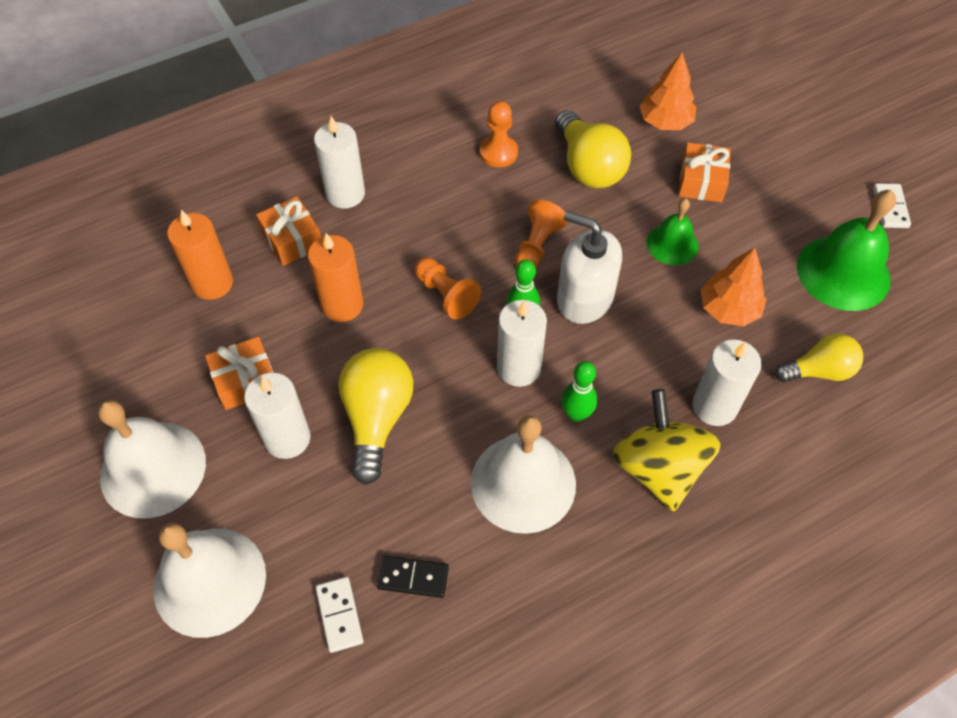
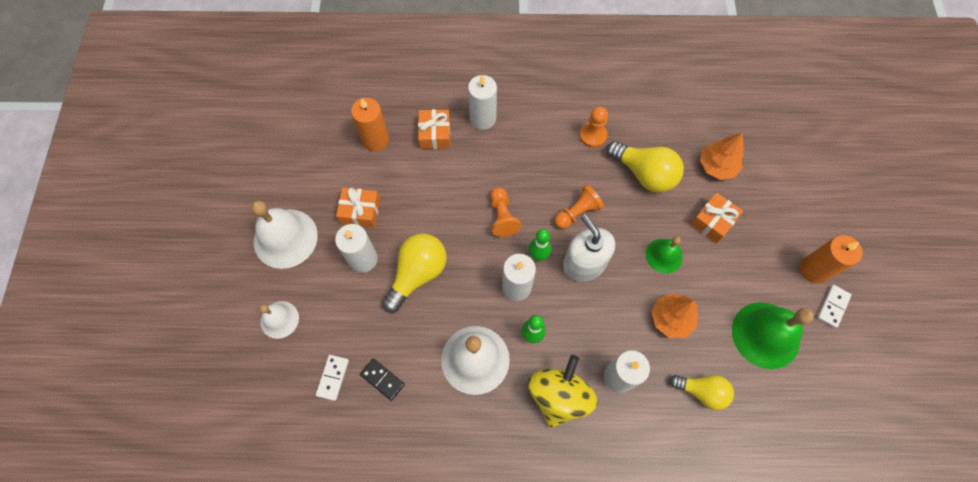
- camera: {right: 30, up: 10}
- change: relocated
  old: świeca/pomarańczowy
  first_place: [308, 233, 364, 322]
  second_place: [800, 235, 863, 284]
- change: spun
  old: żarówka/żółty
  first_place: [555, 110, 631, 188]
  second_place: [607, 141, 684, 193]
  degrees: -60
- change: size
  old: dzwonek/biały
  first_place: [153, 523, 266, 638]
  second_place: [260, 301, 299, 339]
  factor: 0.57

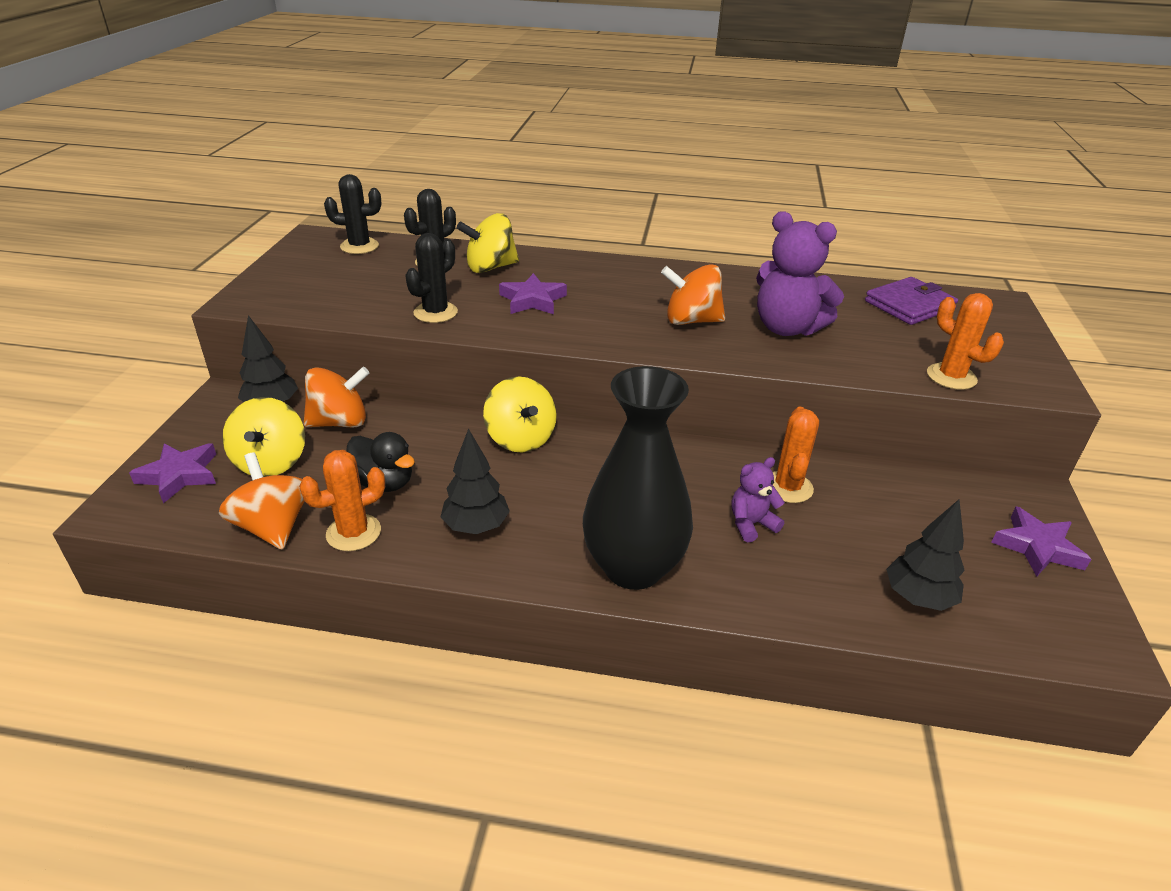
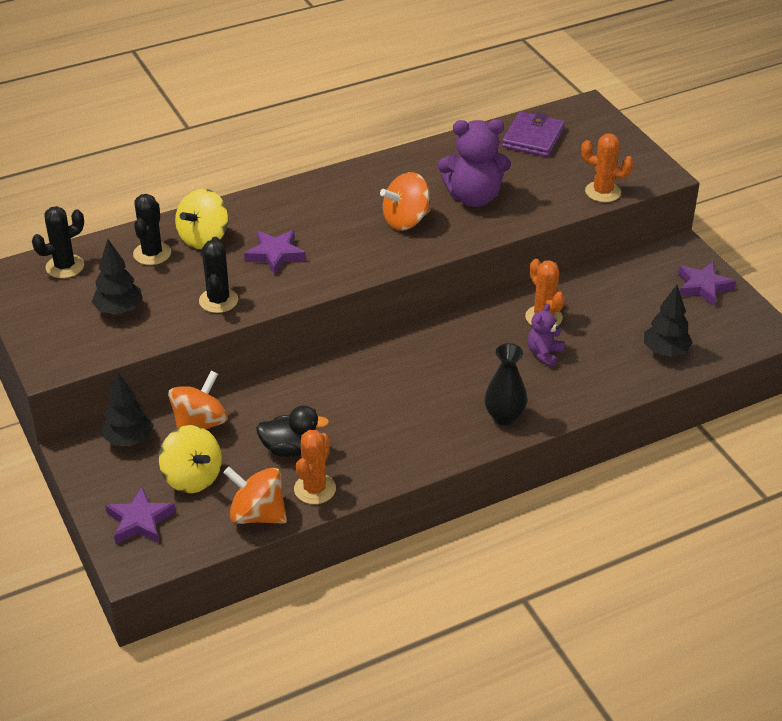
- camera: {right: -35, up: 5}
- change: missing
  old: bączek/żółty
  first_place: [483, 377, 557, 452]
- change: relocated
  old: drzewko/czarny
  first_place: [441, 428, 510, 534]
  second_place: [92, 239, 143, 315]
- change: size
  old: wazon/czarny
  first_place: [583, 366, 693, 590]
  second_place: [484, 343, 527, 425]
  factor: 0.56

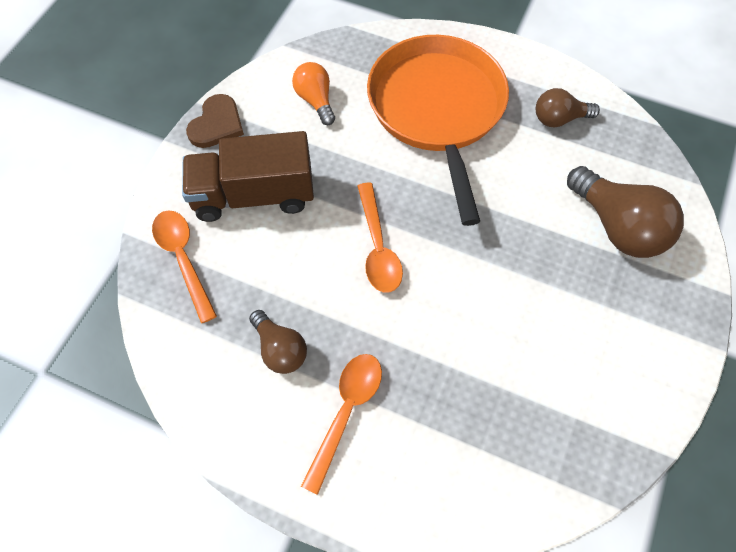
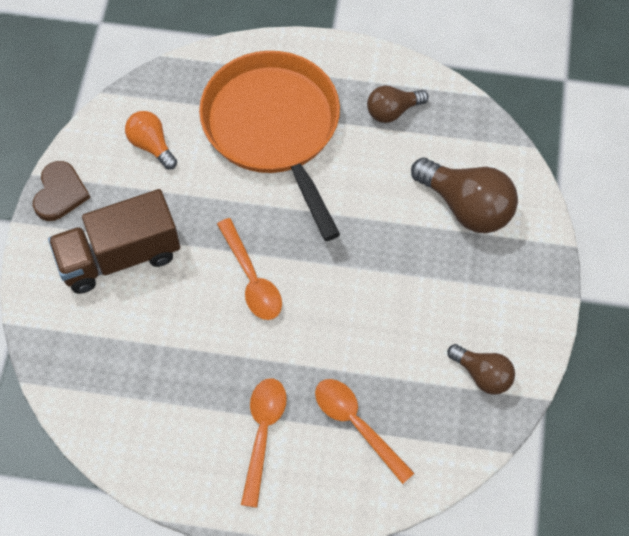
- camera: {right: -15, up: 0}
- change: relocated
  old: łyżka/pomarańczowy
  first_place: [152, 210, 217, 323]
  second_place: [315, 379, 414, 484]
- change: relocated
  old: żarówka/brązowy
  first_place: [249, 310, 307, 374]
  second_place: [447, 344, 515, 395]

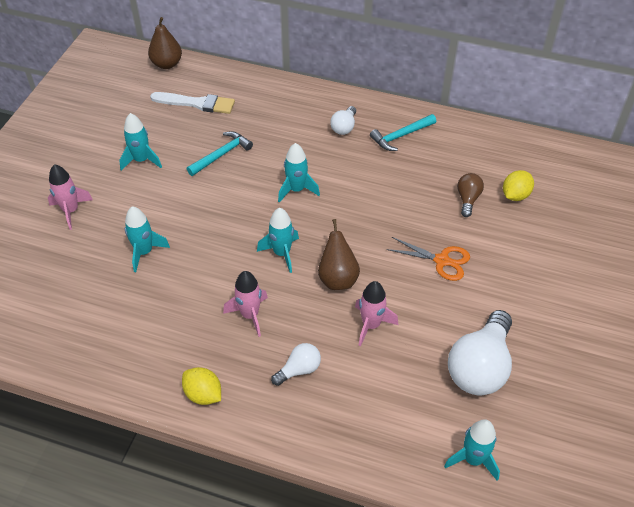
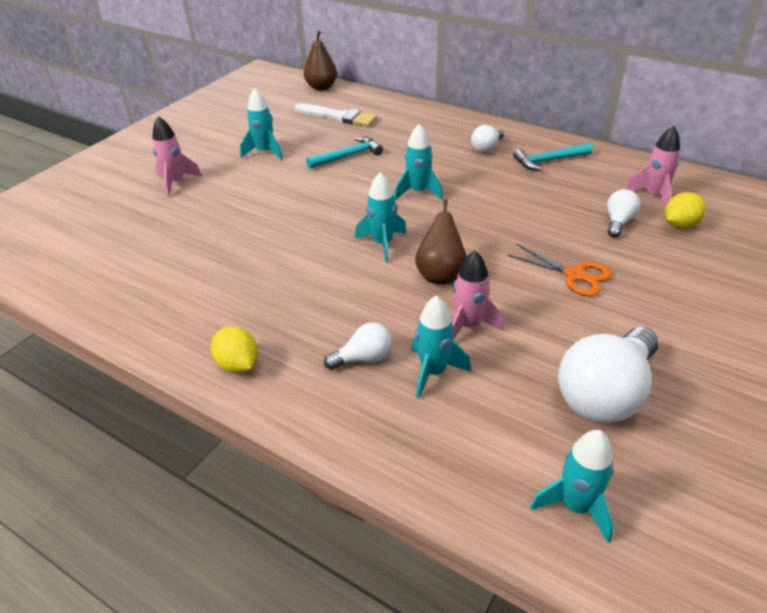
- camera: {right: 15, up: -10}
- change: relocated
  old: rakieta/turkusowy
  first_place: [125, 206, 170, 272]
  second_place: [411, 295, 471, 399]
- change: relocated
  old: rakieta/różowy
  first_place: [223, 271, 268, 337]
  second_place: [626, 126, 680, 207]
- change: colour
  old: żarówka/brązowy
  new: żarówka/biały
  first_place: [457, 173, 484, 217]
  second_place: [607, 189, 640, 237]

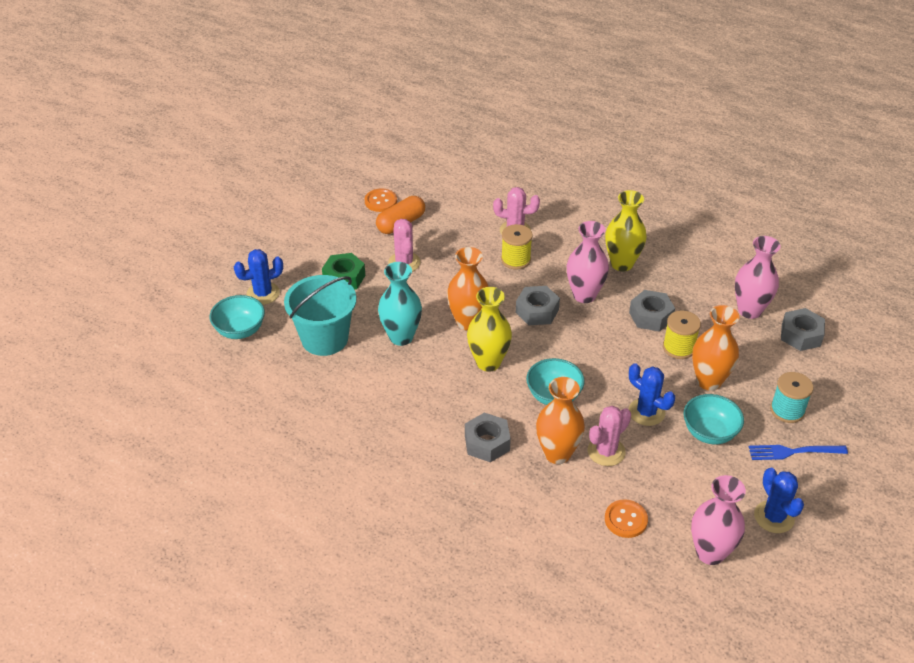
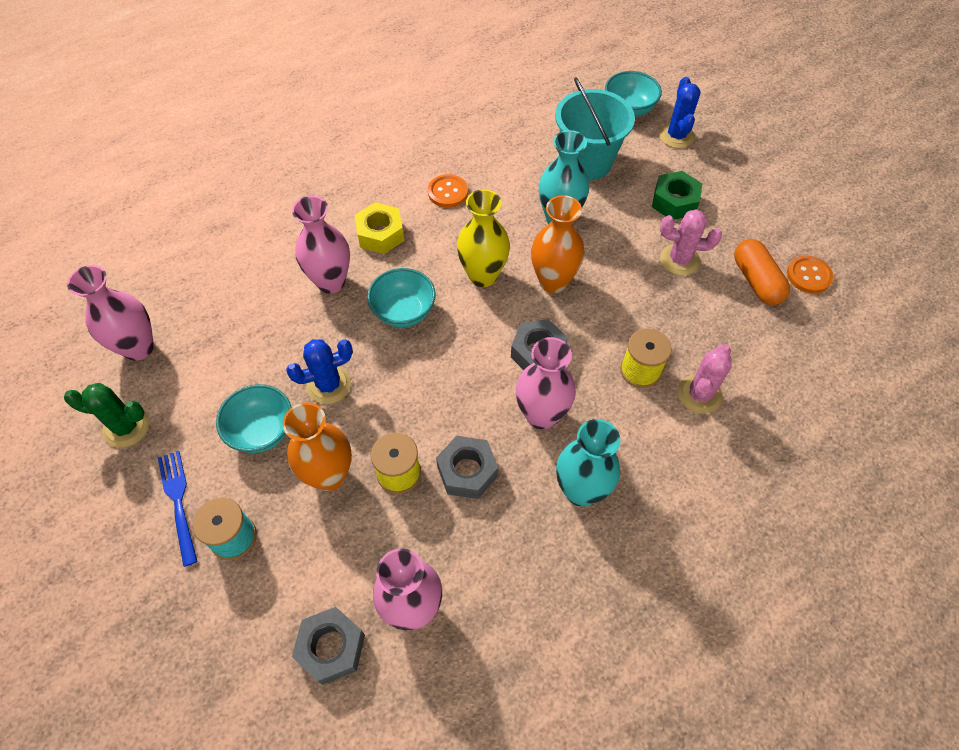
- camera: {right: 115, up: 15}
- change: missing
  old: kaktus/różowy
  first_place: [588, 406, 631, 466]
- change: relocated
  old: guzik/pomarańczowy
  first_place: [605, 499, 648, 538]
  second_place: [428, 174, 468, 208]
- change: colour
  old: nakrętka/szary
  new: nakrętka/żółty
  first_place: [465, 413, 511, 462]
  second_place: [354, 202, 404, 254]
- change: colour
  old: wazon/pomarańczowy
  new: wazon/różowy
  first_place: [536, 377, 585, 464]
  second_place: [292, 196, 350, 294]
- change: colour
  old: wazon/żółty
  new: wazon/turkusowy
  first_place: [605, 190, 647, 271]
  second_place: [556, 419, 620, 506]
- change: colour
  old: kaktus/niebieski
  new: kaktus/zielony
  first_place: [754, 468, 804, 533]
  second_place: [64, 383, 149, 448]
- change: spun
  old: widelec/niebieski
  first_place: [749, 445, 848, 460]
  second_place: [158, 451, 198, 567]
  degrees: -45

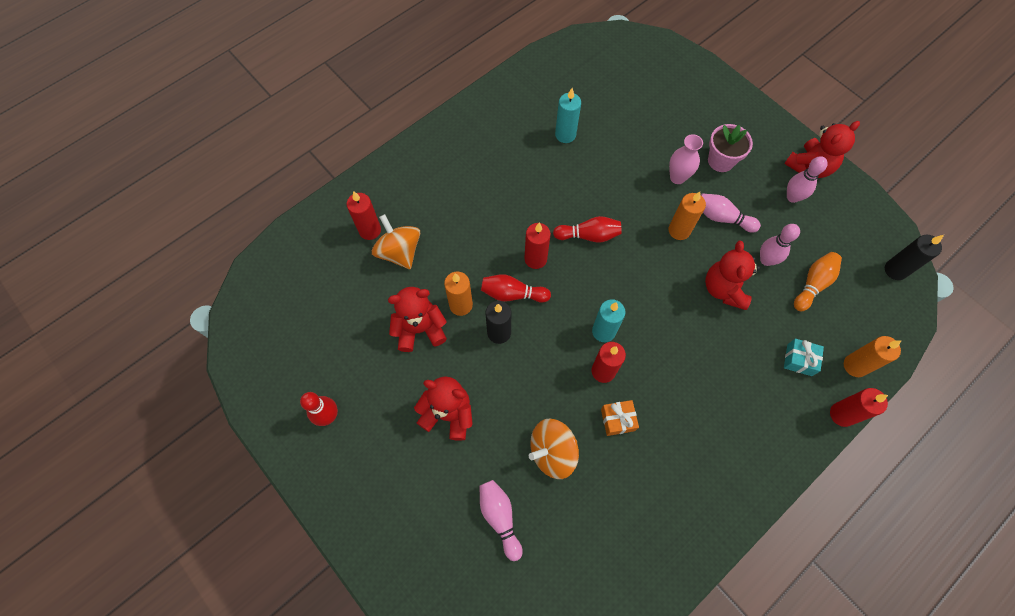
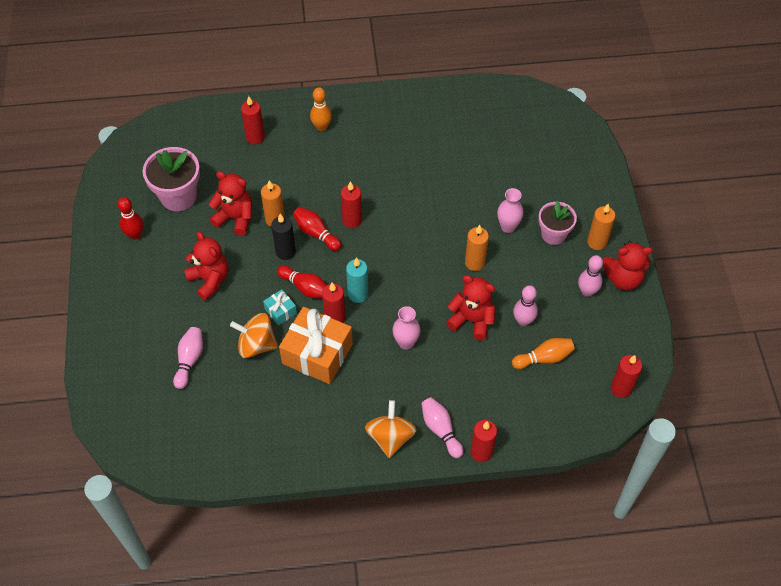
- camera: {right: 35, up: -10}
- change: missing
  old: świeca/turkusowy
  first_place: [555, 88, 581, 143]
- change: appeared
  new: doniczka/różowy
  second_place: [143, 147, 200, 211]
- change: appeared
  new: kręgiel/pomarańczowy
  second_place: [310, 87, 332, 131]
- change: appeared
  new: wazon/różowy
  second_place: [392, 306, 421, 350]
- change: relocated
  old: bączek/pomarańczowy
  first_place: [372, 214, 421, 269]
  second_place: [365, 400, 417, 458]
- change: relocated
  old: kręgiel/czerwony
  first_place: [553, 216, 622, 242]
  second_place: [277, 265, 327, 298]
- change: relocated
  old: kręgiel/różowy
  first_place: [701, 193, 761, 233]
  second_place: [421, 397, 464, 458]
- change: relocated
  old: prezent/turkusowy
  first_place: [784, 339, 824, 376]
  second_place: [263, 289, 297, 326]
- change: relocated
  old: świeca/pomarańczowy
  first_place: [844, 336, 901, 377]
  second_place: [587, 204, 615, 250]
- change: colour
  old: świeca/czarny
  new: świeca/czerwony
  first_place: [885, 235, 944, 280]
  second_place: [611, 355, 642, 398]
- change: spun
  old: miś/czerwony
  first_place: [705, 241, 760, 310]
  second_place: [446, 275, 495, 341]
  degrees: 75
- change: size
  old: prezent/pomarańczowy
  first_place: [601, 400, 639, 436]
  second_place: [279, 307, 353, 384]
  factor: 2.17

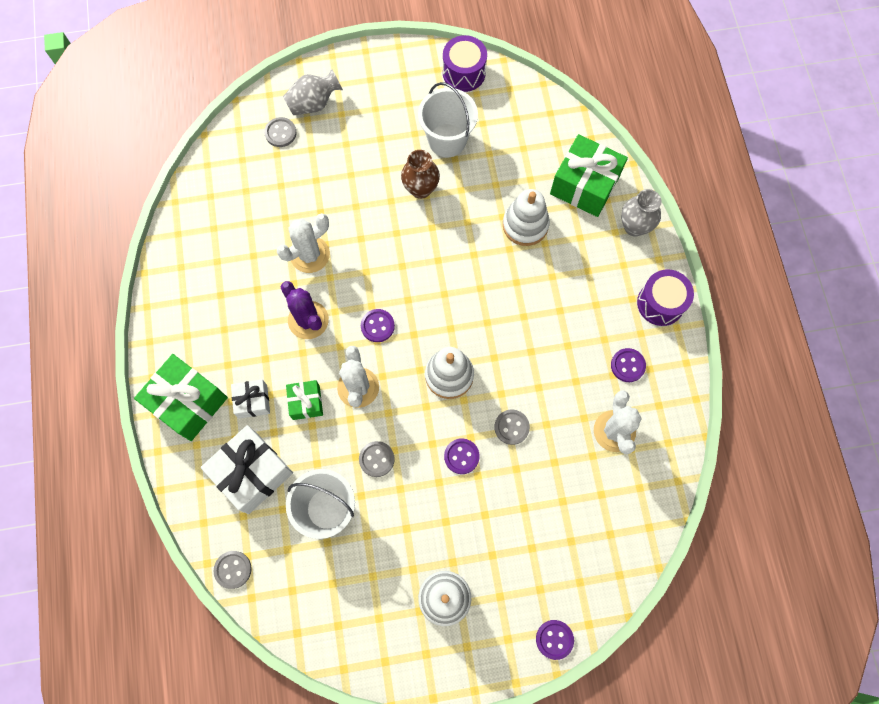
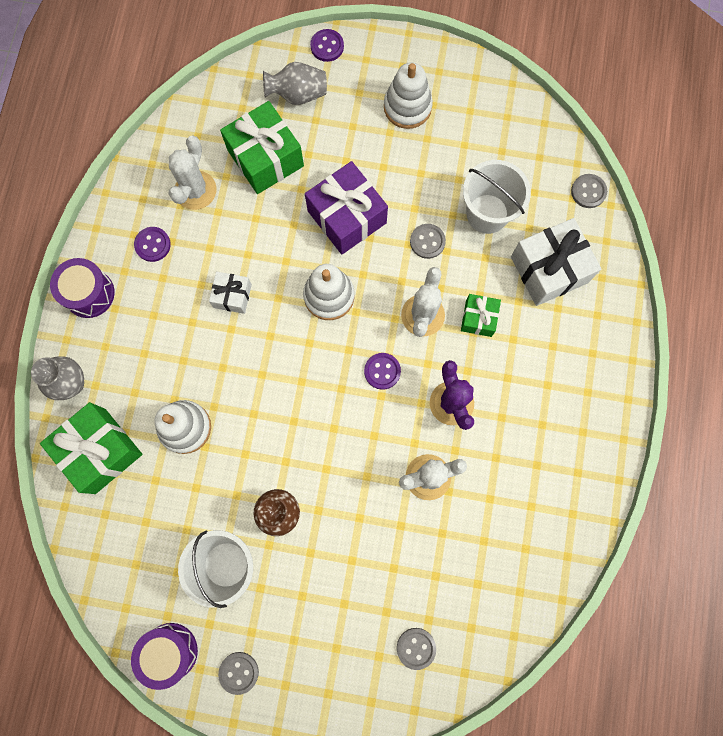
- camera: {right: -160, up: 5}
- change: relocated
  old: prezent/zielony
  first_place: [134, 354, 228, 441]
  second_place: [220, 101, 304, 194]
- change: relocated
  old: prezent/biały
  first_place: [231, 380, 270, 419]
  second_place: [209, 271, 252, 314]
- change: relocated
  old: wazon/szary
  first_place: [283, 69, 343, 115]
  second_place: [263, 62, 327, 105]
- change: relocated
  old: guzik/szary
  first_place: [494, 410, 530, 445]
  second_place: [218, 652, 259, 695]
- change: exchanged
  old: guzik/fioletowy
  new: prezent/fioletowy
  first_place: [444, 438, 480, 474]
  second_place: [305, 161, 388, 254]

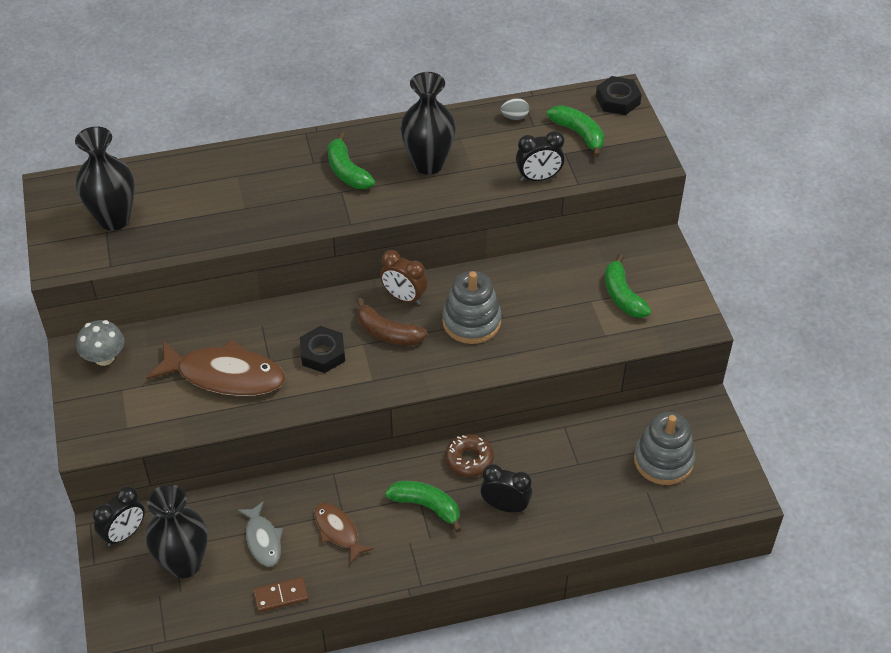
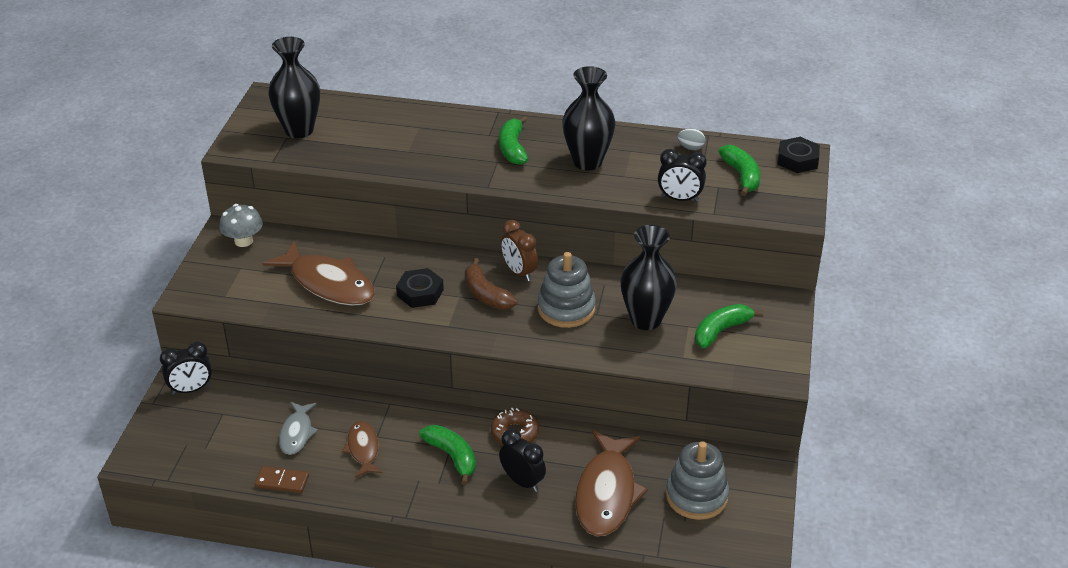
- camera: {right: 25, up: -10}
- change: appeared
  new: ryba/brązowy
  second_place: [575, 430, 648, 536]
- change: relocated
  old: wazon/czarny
  first_place: [146, 484, 208, 578]
  second_place: [621, 225, 677, 330]
- change: spun
  old: banan/zielony
  first_place: [605, 254, 651, 318]
  second_place: [695, 304, 764, 348]
  degrees: 45

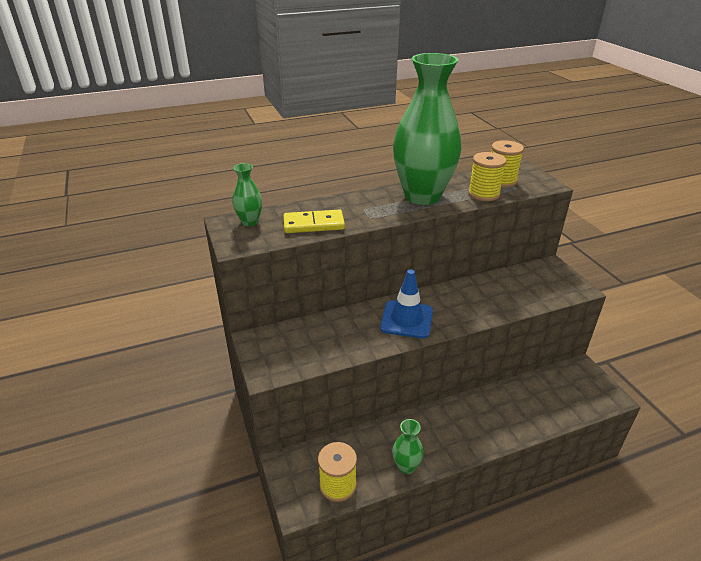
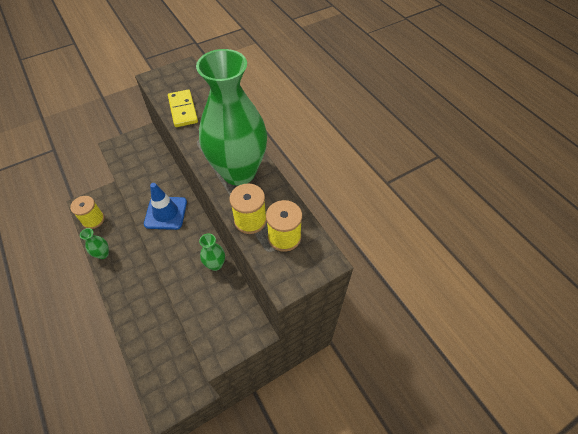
- camera: {right: 80, up: 20}
- change: relocated
  old: wazon/zielony
  first_place: [232, 163, 262, 226]
  second_place: [199, 233, 225, 271]

